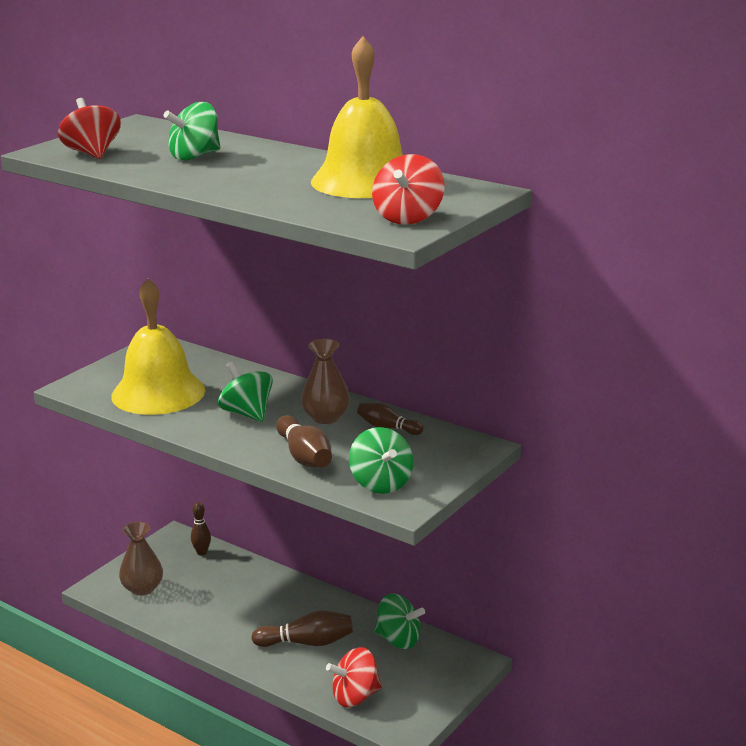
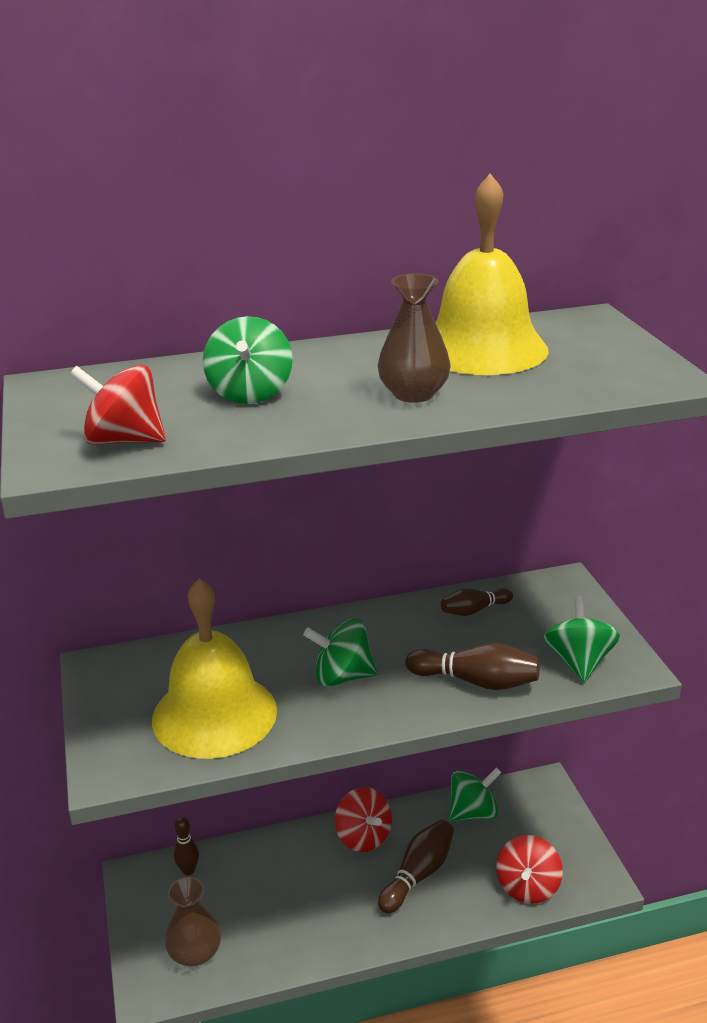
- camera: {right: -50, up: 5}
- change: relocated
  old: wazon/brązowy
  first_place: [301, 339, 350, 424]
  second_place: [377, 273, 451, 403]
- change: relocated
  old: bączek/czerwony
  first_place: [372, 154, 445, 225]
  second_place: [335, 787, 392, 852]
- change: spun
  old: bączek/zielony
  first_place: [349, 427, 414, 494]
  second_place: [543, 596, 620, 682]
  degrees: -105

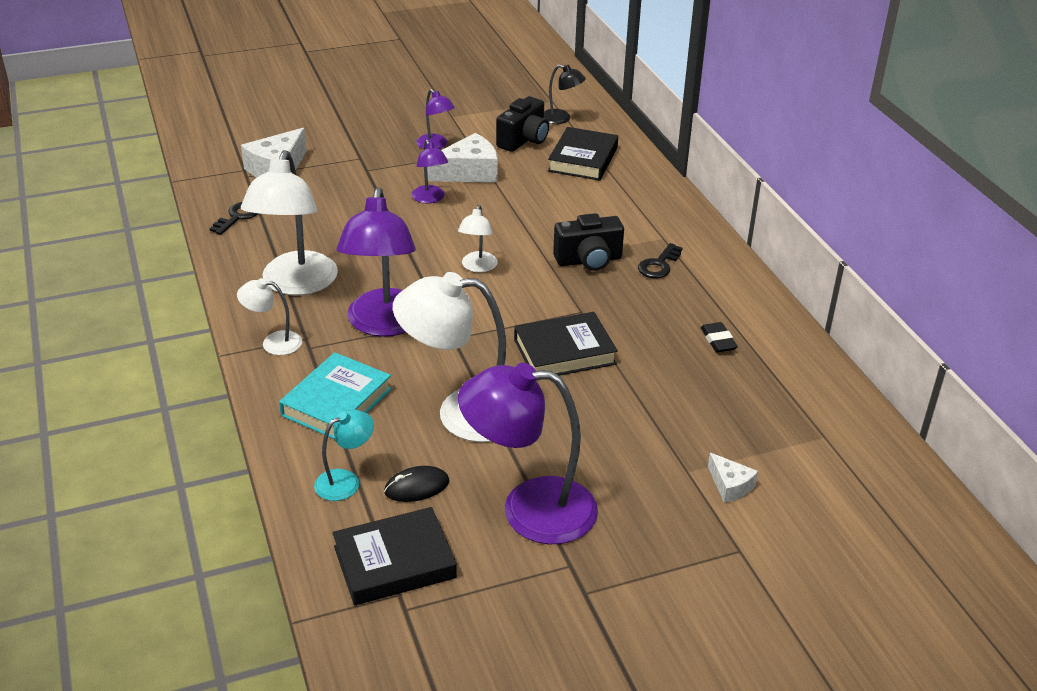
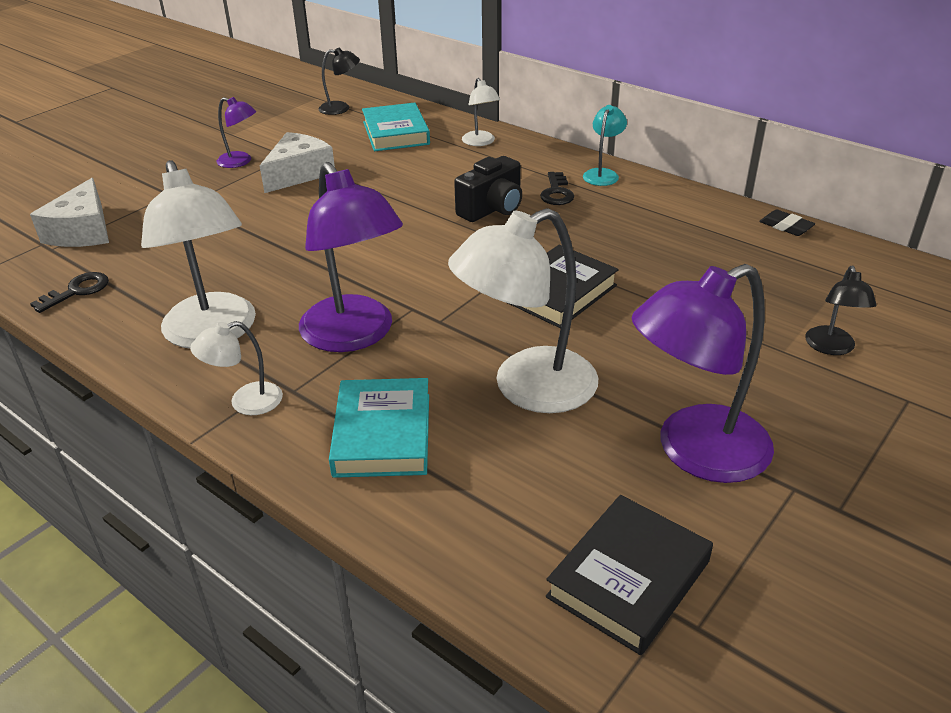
- camera: {right: -30, up: 0}
- change: missing
  old: myszka/czarny
  first_place: [384, 466, 449, 502]
- change: missing
  old: lampka/fioletowy
  first_place: [412, 139, 448, 203]
- change: missing
  old: aparat fotograficzny/czarny
  first_place: [496, 96, 549, 152]
- change: relocated
  old: lampka/turkusowy
  first_place: [314, 409, 374, 501]
  second_place: [583, 105, 627, 186]
- change: relocated
  old: lampka/biały
  first_place: [458, 205, 498, 273]
  second_place: [462, 78, 500, 146]
- change: relocated
  old: gumka do mazania/czarny
  first_place: [701, 322, 738, 352]
  second_place: [759, 209, 815, 236]
- change: exchanged
  old: ser/biały
  new: lampka/czarny
  first_place: [708, 453, 758, 503]
  second_place: [805, 266, 876, 355]
- change: colour
  old: książka/czarny
  new: książka/turkusowy
  first_place: [548, 127, 618, 181]
  second_place: [362, 103, 430, 151]
- change: spun
  old: klucz/czarny
  first_place: [210, 202, 258, 235]
  second_place: [30, 272, 109, 313]
  degrees: 45

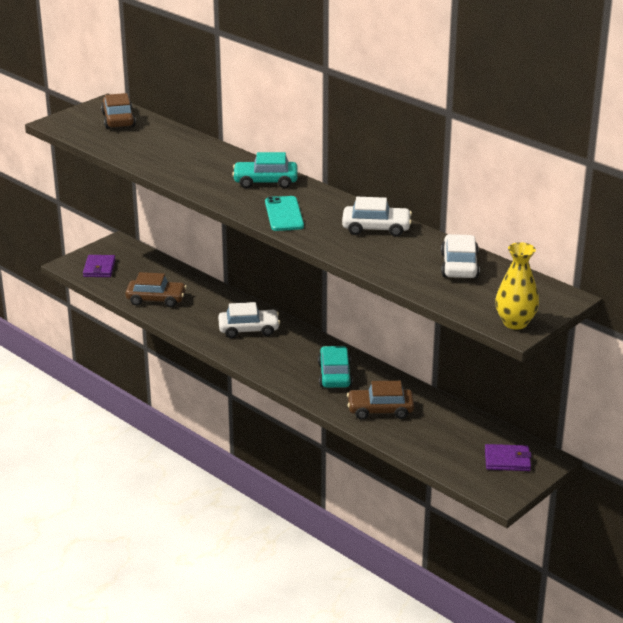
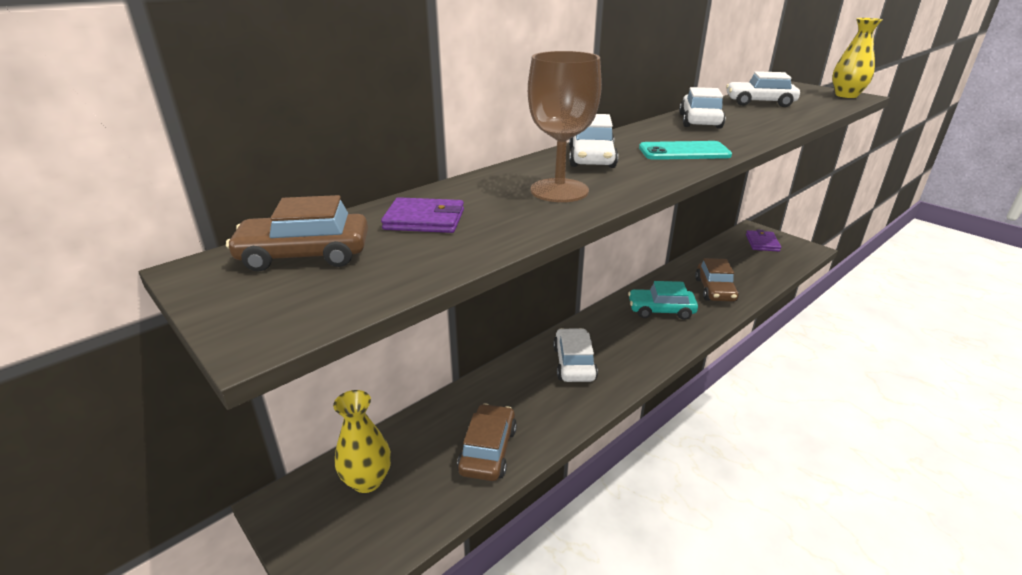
- camera: {right: -85, up: 0}
- change: appeared
  new: wazon/żółty
  second_place: [333, 390, 391, 493]
- change: appeared
  new: kielich/brązowy
  second_place: [528, 51, 602, 202]
- change: relocated
  old: portfel/fioletowy
  first_place: [83, 255, 116, 277]
  second_place: [381, 197, 464, 233]
- change: colour
  old: samochód/turkusowy
  new: samochód/biały
  first_place: [232, 152, 298, 189]
  second_place: [569, 114, 618, 168]

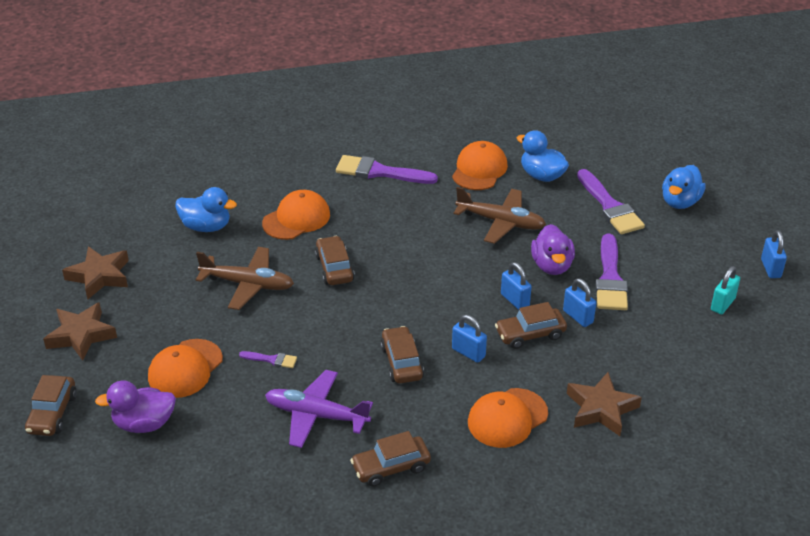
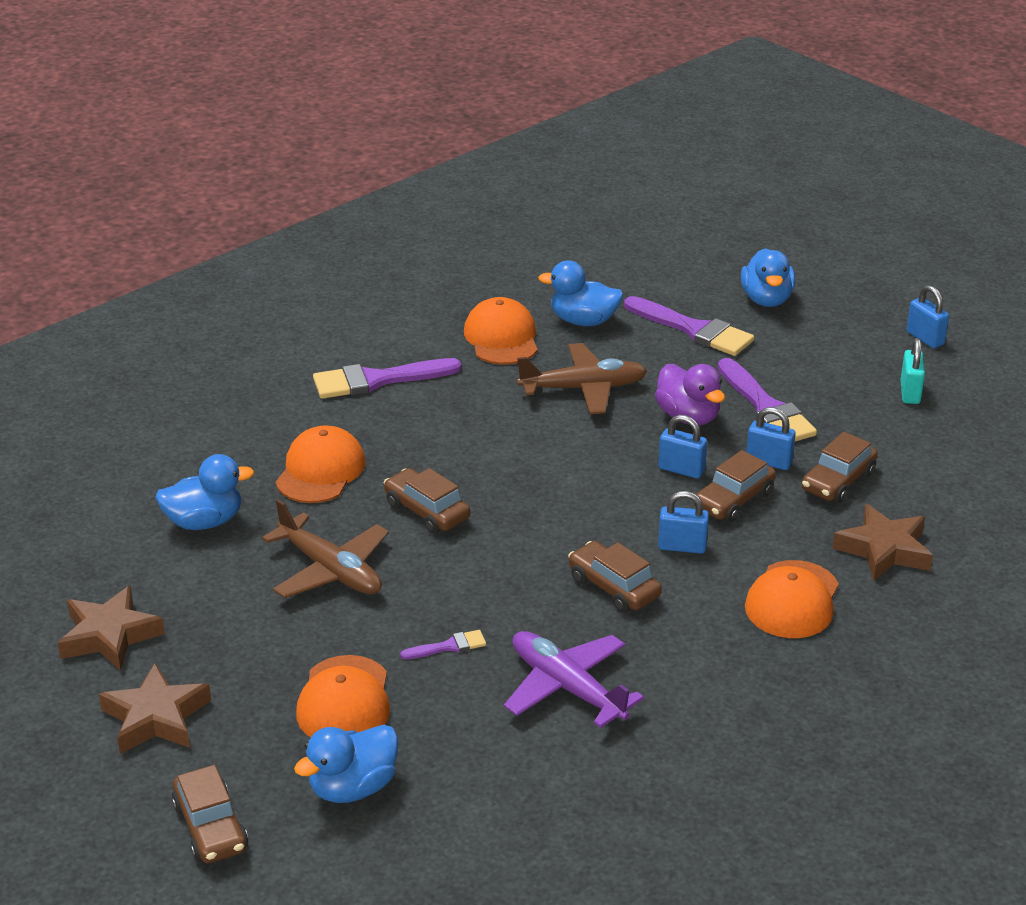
- camera: {right: -30, up: -5}
- change: relocated
  old: samochód/brązowy
  first_place: [350, 431, 431, 487]
  second_place: [802, 432, 878, 503]
- change: colour
  old: kaczka/fioletowy
  new: kaczka/niebieski
  first_place: [95, 381, 176, 433]
  second_place: [294, 725, 398, 803]
- change: spun
  old: samolot/brązowy
  first_place: [196, 247, 294, 310]
  second_place: [262, 499, 389, 598]
  degrees: 60
- change: spun
  old: samolot/fioletowy
  first_place: [265, 370, 373, 448]
  second_place: [504, 631, 644, 728]
  degrees: 60

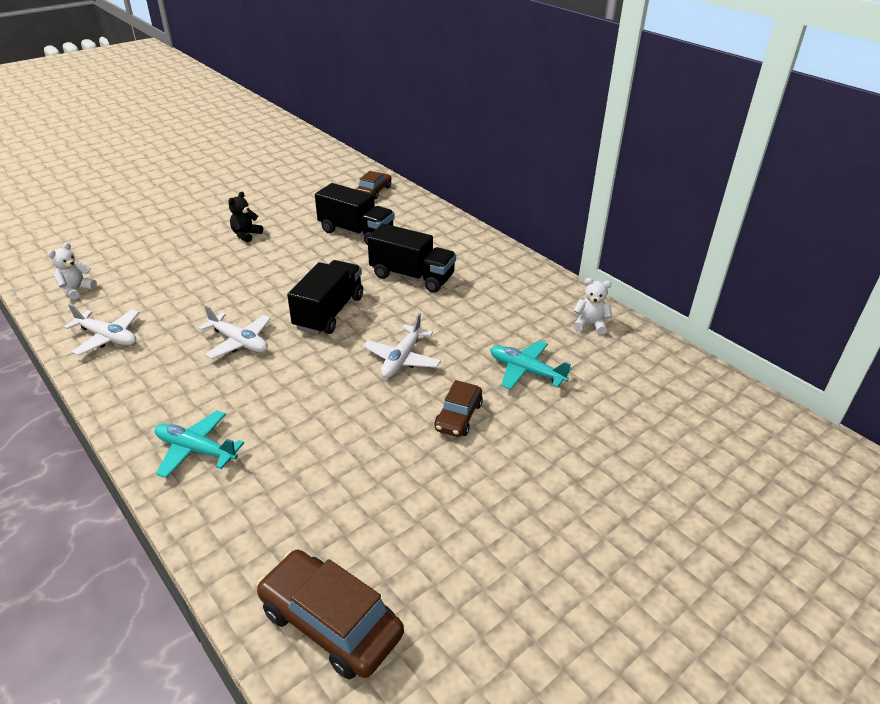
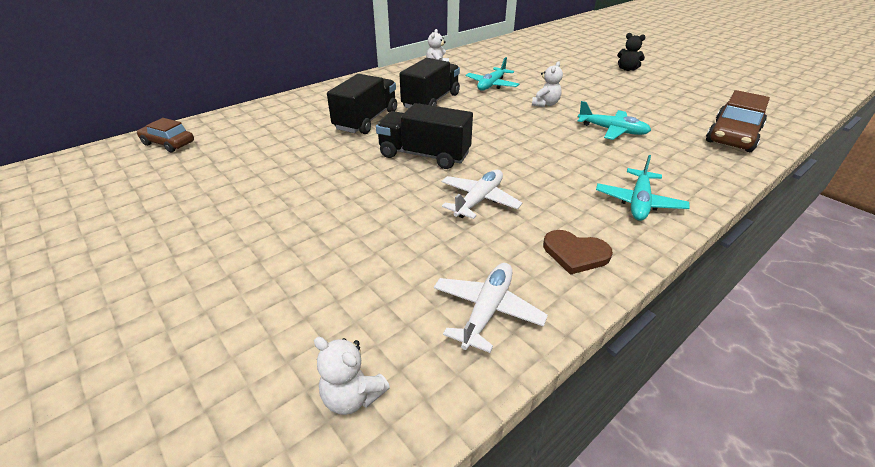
- camera: {right: -90, up: 0}
- change: missing
  old: samolot/biały
  first_place: [363, 313, 441, 378]
- change: appeared
  new: serce/brązowy
  second_place: [543, 230, 613, 275]
- change: appeared
  new: samolot/turkusowy
  second_place: [578, 101, 651, 140]
- change: relocated
  old: miś/czarny
  first_place: [228, 192, 263, 242]
  second_place: [617, 33, 646, 71]
- change: relocated
  old: ciężarówka/czarny
  first_place: [315, 183, 395, 245]
  second_place: [399, 58, 460, 108]
- change: exchanged
  old: samochód/brązowy
  new: miś/biały
  first_place: [434, 380, 483, 437]
  second_place: [532, 61, 563, 107]

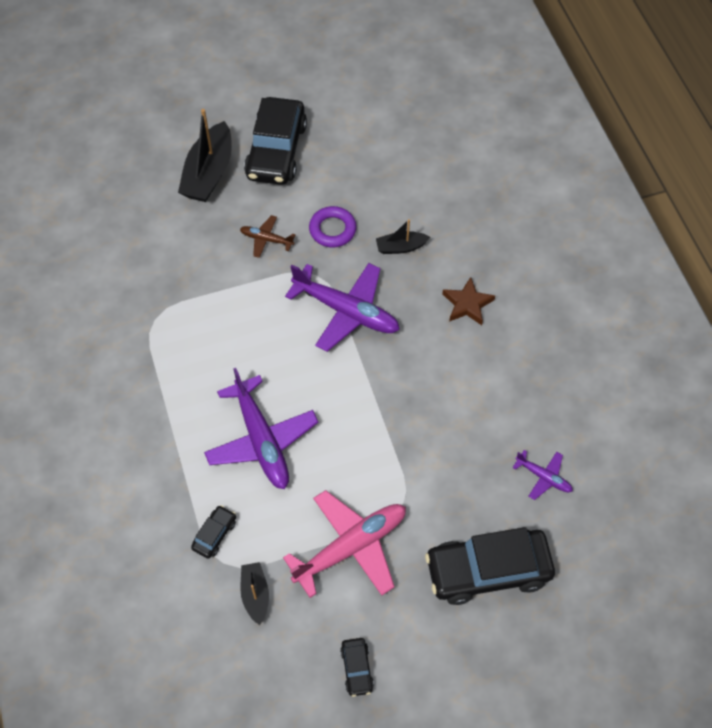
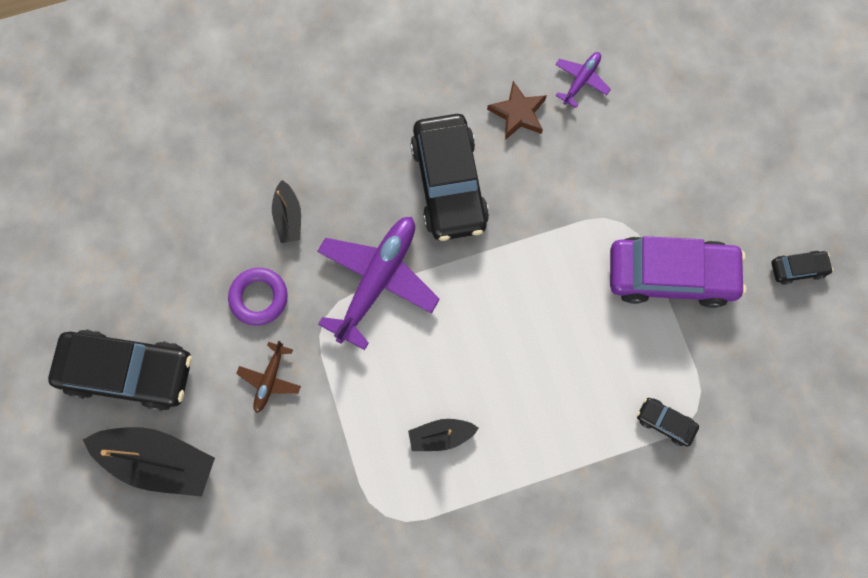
- camera: {right: -90, up: 15}
- change: missing
  old: samolot/fioletowy
  first_place: [204, 368, 318, 489]
- change: relocated
  old: łódka/czarny
  first_place: [240, 562, 269, 625]
  second_place: [408, 419, 479, 451]
- change: relocated
  old: samochód/czarny
  first_place: [425, 527, 555, 605]
  second_place: [410, 114, 489, 241]
- change: relocated
  old: gwiazda/brązowy
  first_place: [442, 277, 495, 325]
  second_place: [487, 81, 547, 140]
- change: exchanged
  old: samolot/różowy
  new: samochód/fioletowy
  first_place: [283, 490, 406, 598]
  second_place: [610, 236, 746, 308]

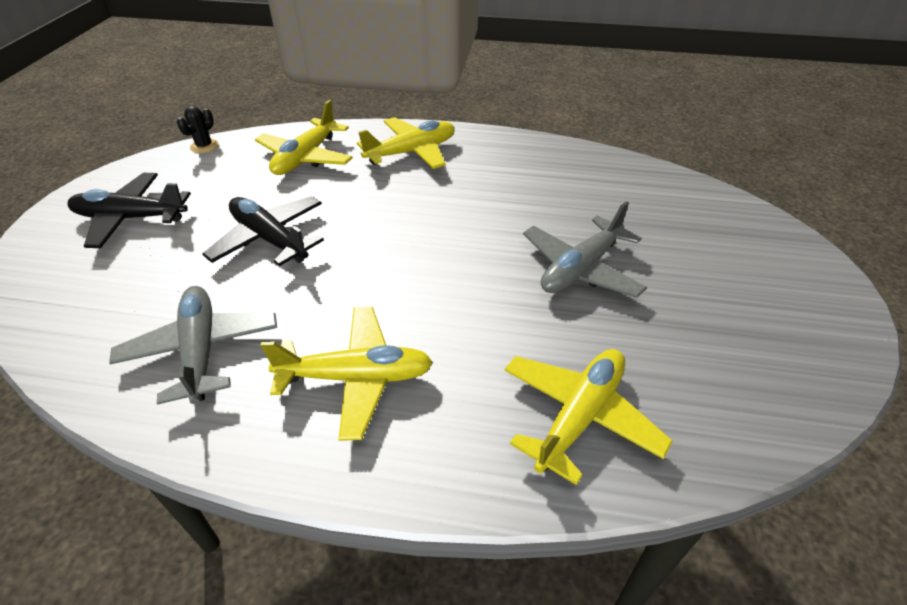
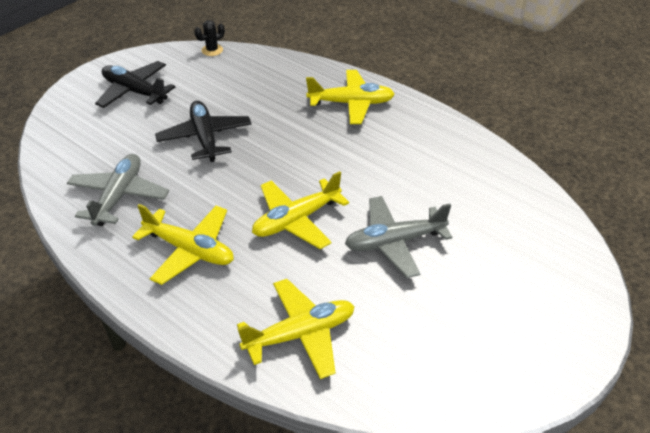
- camera: {right: 30, up: 0}
- change: relocated
  old: samolot/żółty
  first_place: [255, 100, 353, 175]
  second_place: [252, 171, 349, 249]

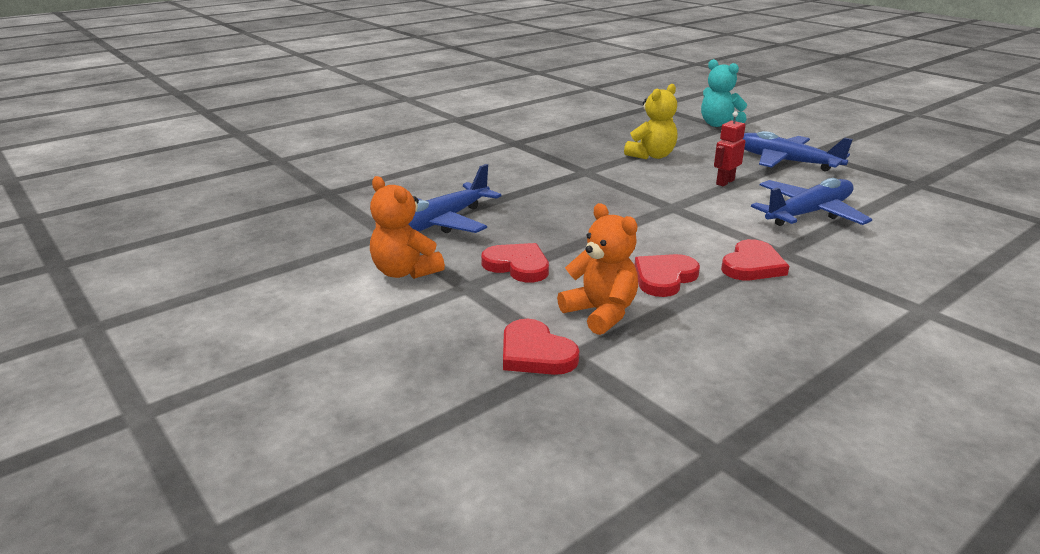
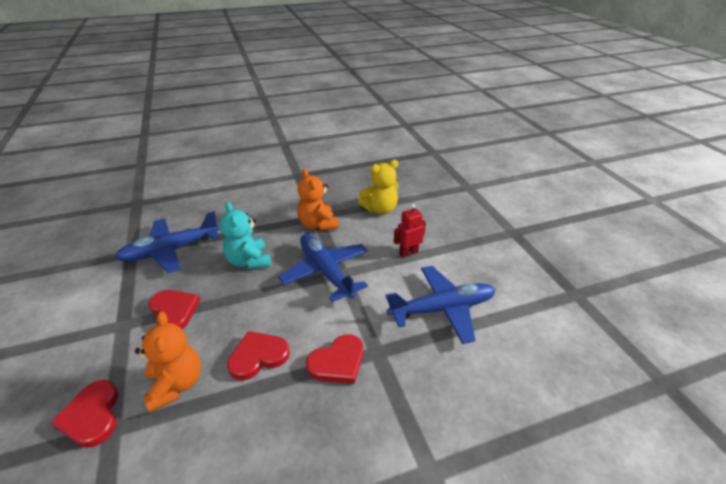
- camera: {right: 20, up: 10}
- change: relocated
  old: miś/pomarańczowy
  first_place: [370, 176, 445, 279]
  second_place: [297, 169, 339, 231]
- change: relocated
  old: miś/turkusowy
  first_place: [701, 59, 747, 127]
  second_place: [220, 202, 271, 269]
- change: relocated
  old: samolot/niebieski
  first_place: [743, 131, 853, 172]
  second_place: [278, 234, 368, 302]

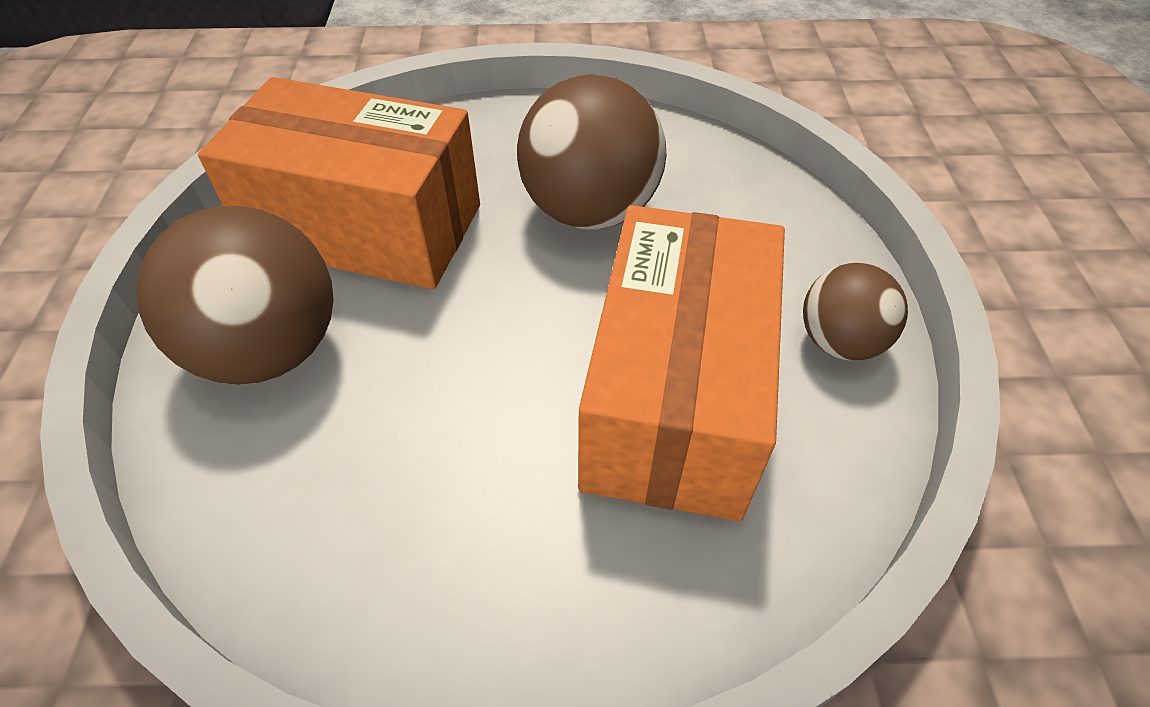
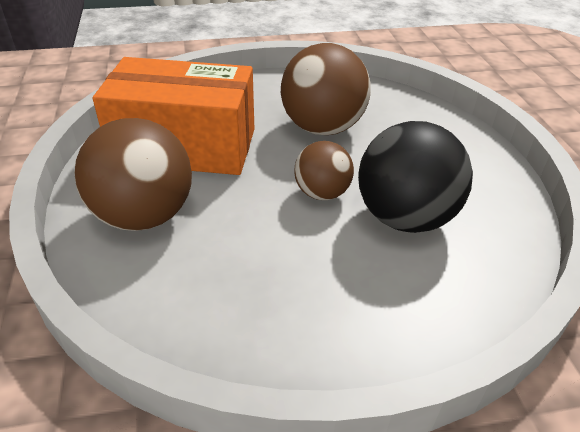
- camera: {right: -10, up: -10}
- change: relocated
  old: piłka/brązowy
  first_place: [803, 263, 908, 361]
  second_place: [294, 141, 354, 200]
- change: exchanged
  old: pudełko/pomarańczowy
  new: piłka/czarny
  first_place: [578, 205, 785, 521]
  second_place: [358, 121, 473, 233]

